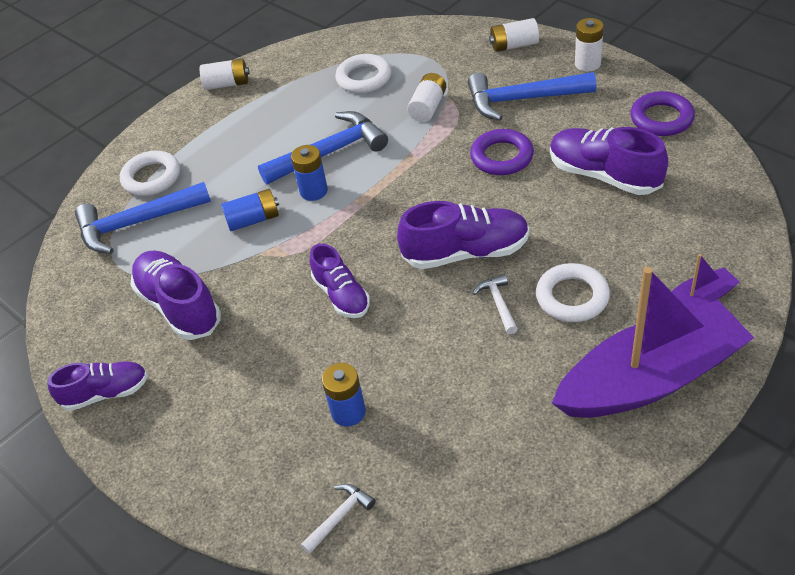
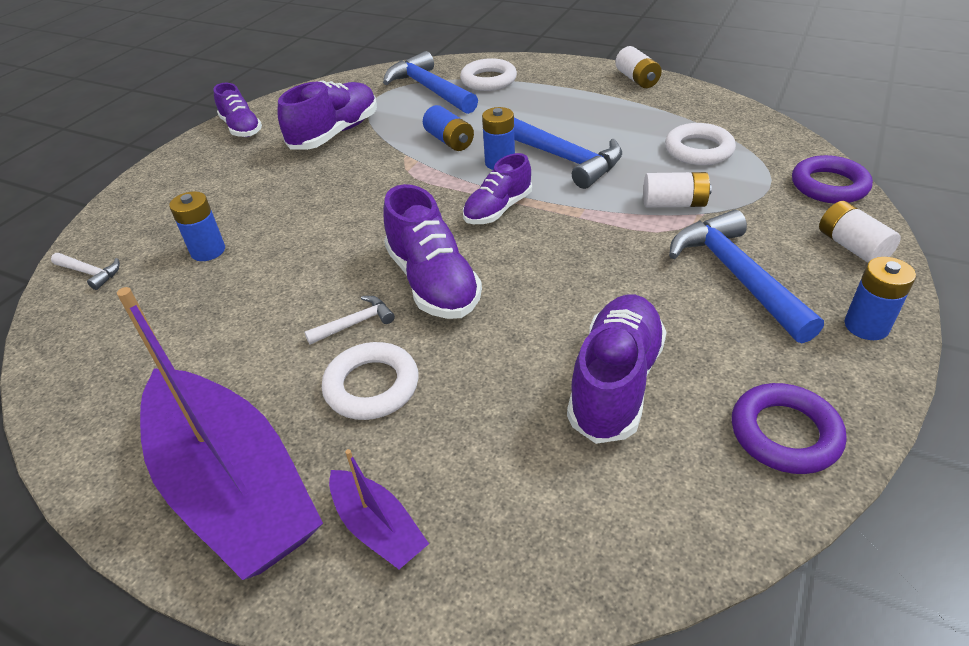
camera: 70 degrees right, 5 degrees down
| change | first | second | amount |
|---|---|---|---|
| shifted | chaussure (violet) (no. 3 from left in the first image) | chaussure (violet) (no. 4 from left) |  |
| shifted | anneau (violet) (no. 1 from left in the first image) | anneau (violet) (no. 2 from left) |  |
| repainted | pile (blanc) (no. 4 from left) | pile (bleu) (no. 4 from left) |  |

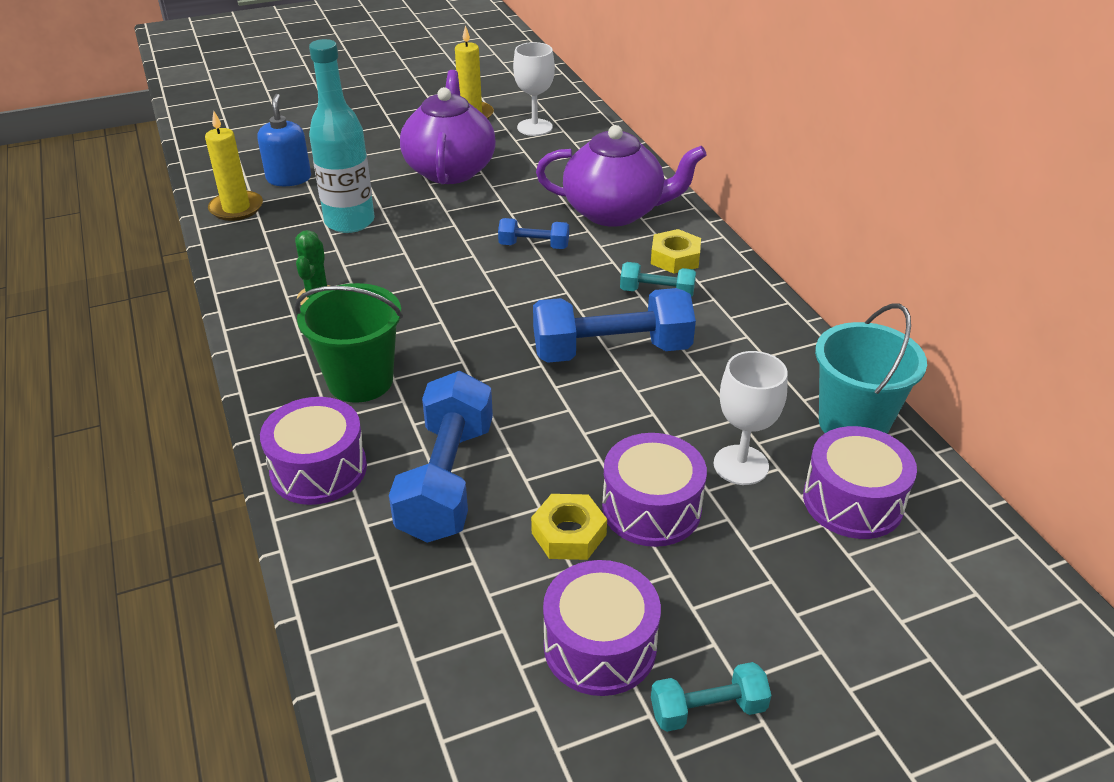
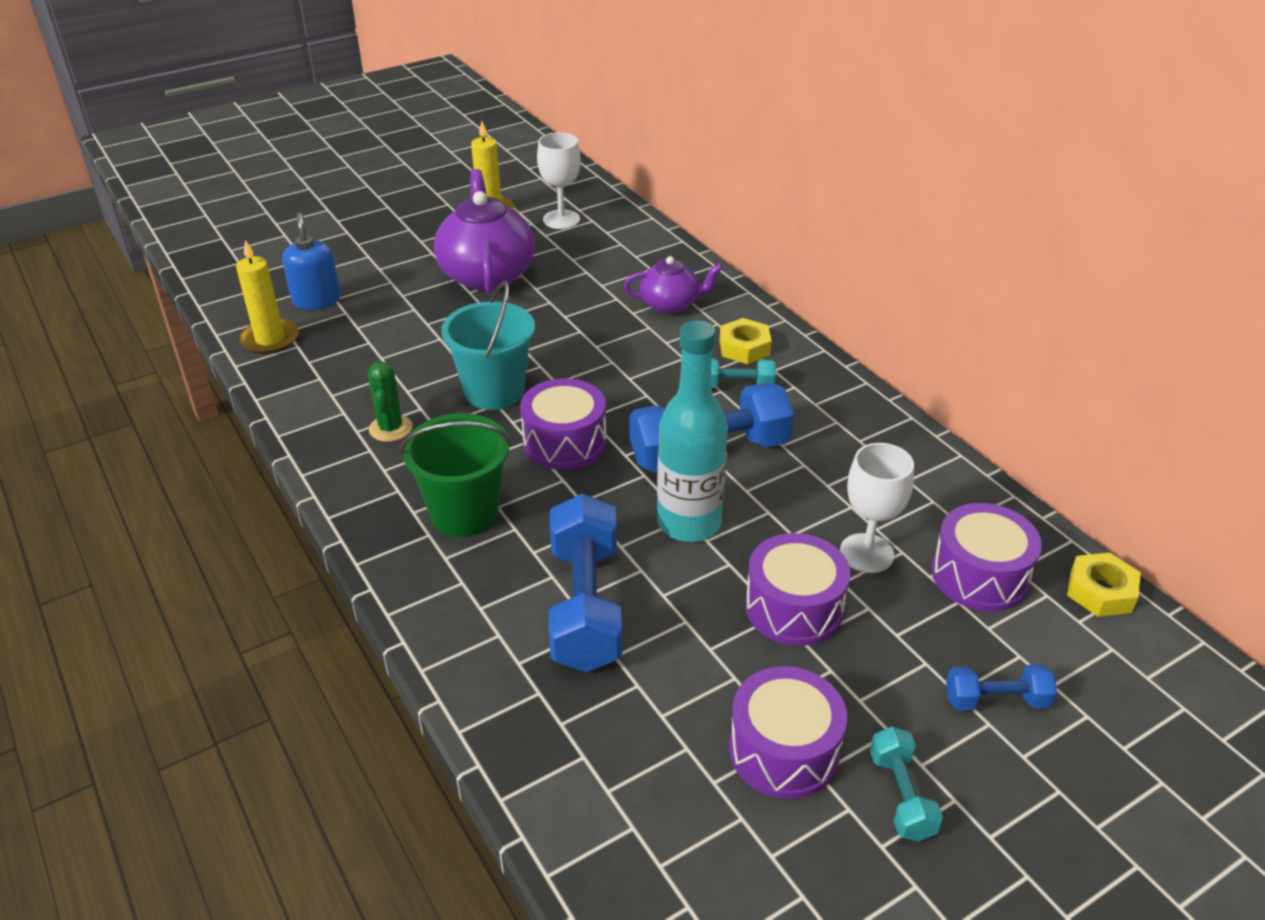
camera: 10 degrees left, 0 degrees up
| change | first | second | amount |
|---|---|---|---|
| shifted | tambour (violet) (no. 1 from left) |  |  |
| shifted | bouteille (turquoise) |  |  |
| shifted | haltère (bleu) (no. 2 from left in the first image) | haltère (bleu) (no. 3 from left) |  |
| shifted | écrou (jaune) (no. 1 from left in the first image) | écrou (jaune) (no. 2 from left) |  |
| scaled | théière (violet) (no. 2 from left) |  | x0.58 |
| rotated | haltère (turquoise) (no. 2 from left) |  | 75 degrees counterclockwise |
| shifted | seau (turquoise) |  |  |

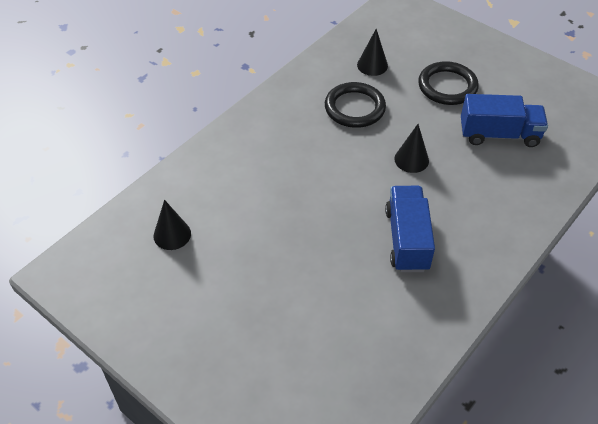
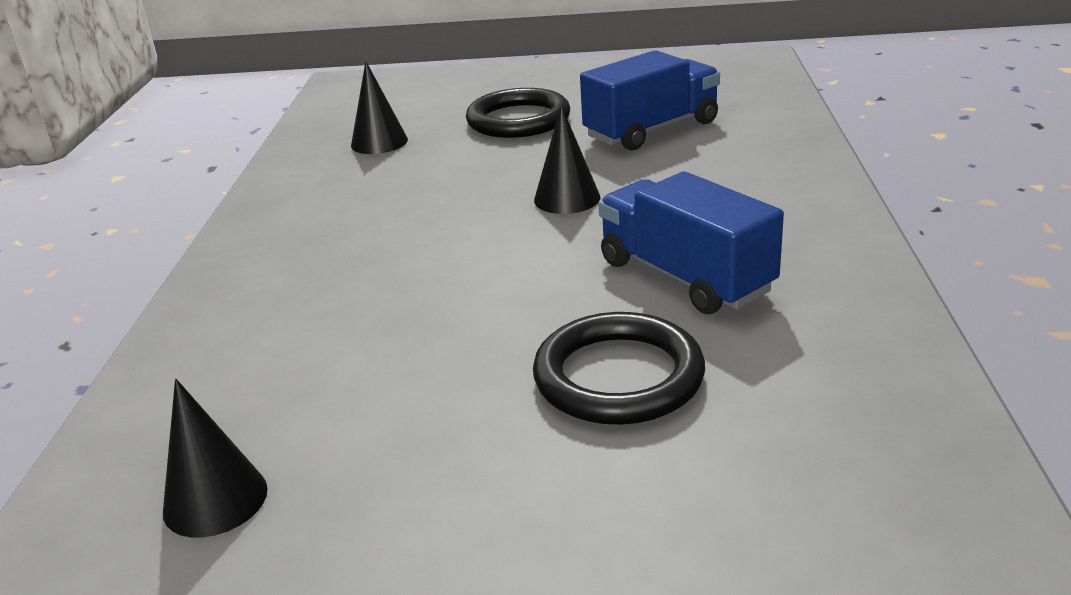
camera: 35 degrees left, 20 degrees down
| change | first | second | amount |
|---|---|---|---|
| shifted | anneau (noir) (no. 1 from left in the first image) | anneau (noir) (no. 2 from left) |  |

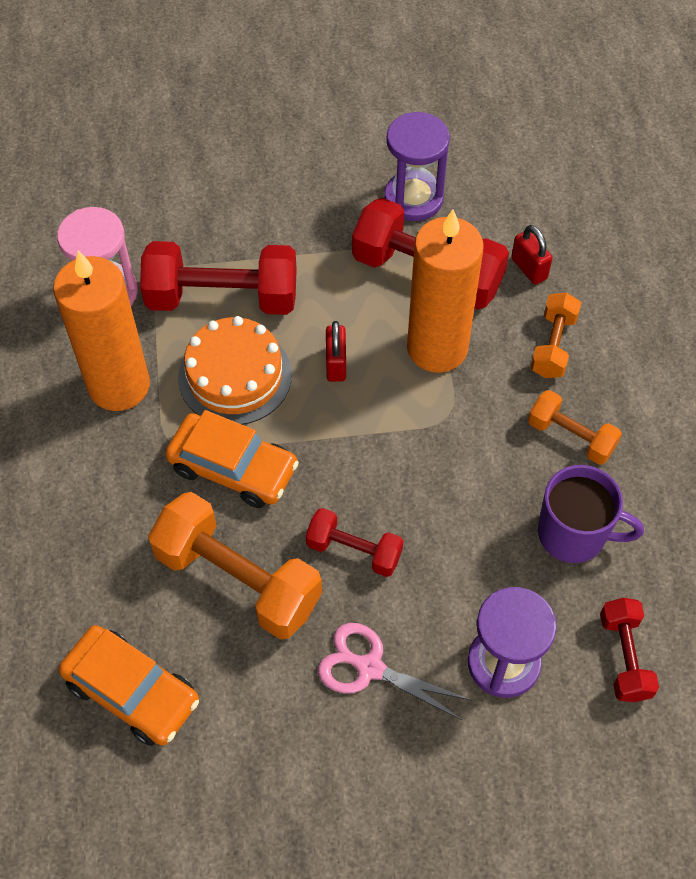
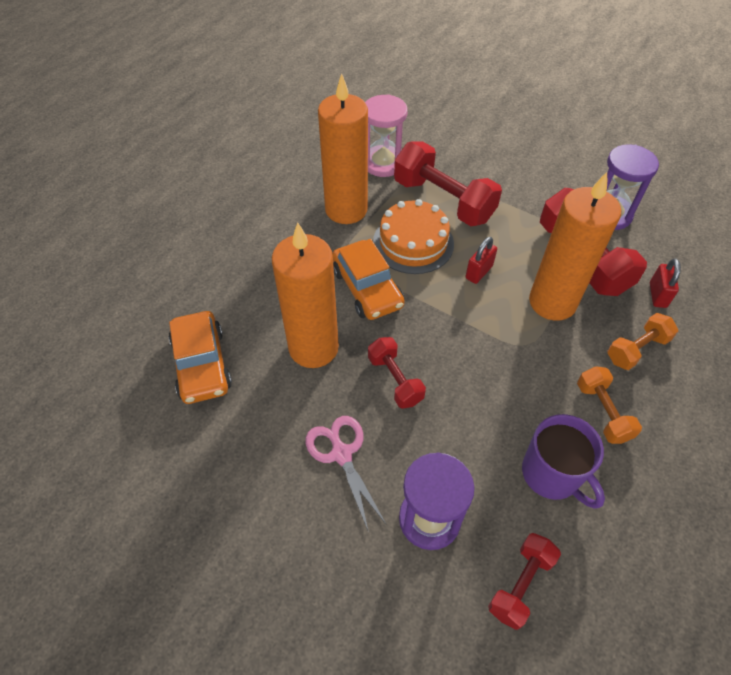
camera: 40 degrees right, 5 degrees down
| change | first | second | amount |
|---|---|---|---|
| swapped | haltère (orange) (no. 1 from left) | bougie (orange) (no. 1 from left) |  |

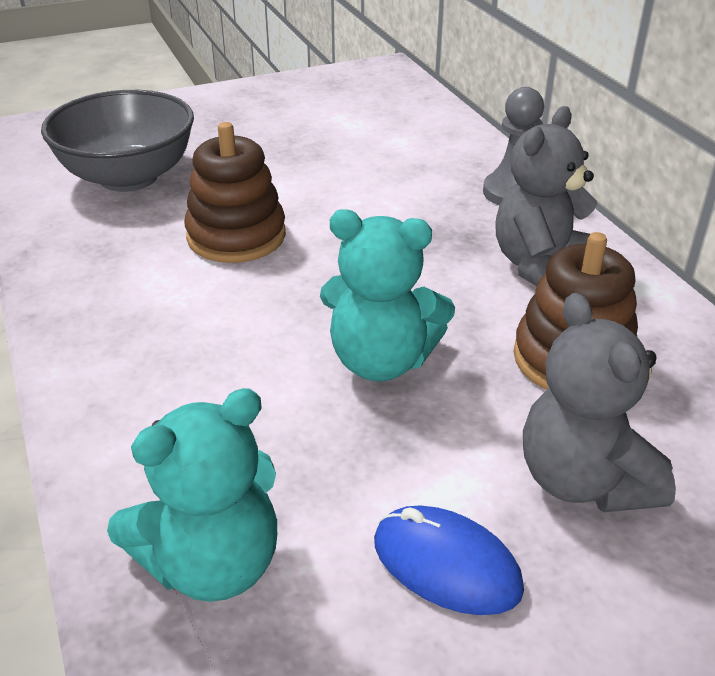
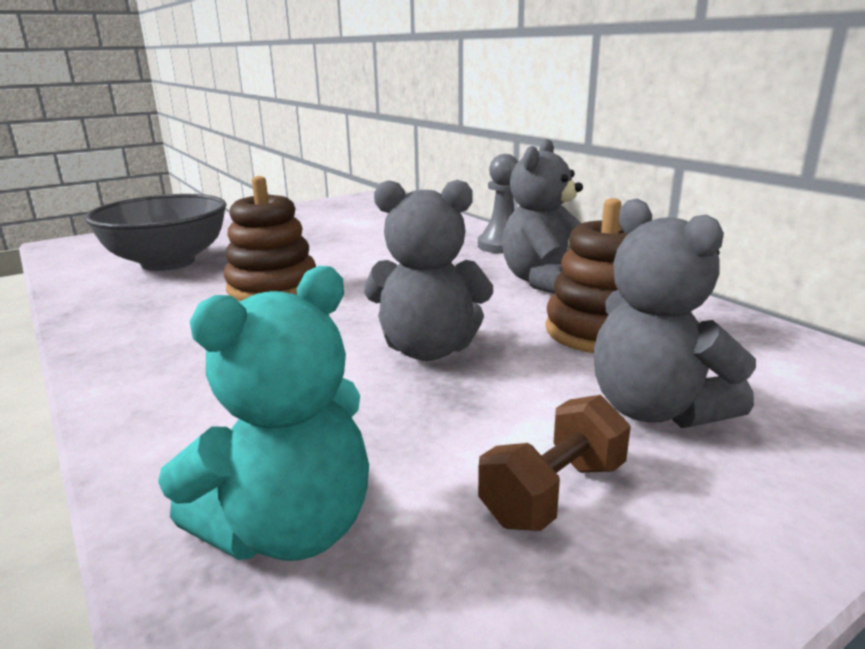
camera: 10 degrees left, 15 degrees down
| change | first | second | amount |
|---|---|---|---|
| repainted | ours en peluche (turquoise) (no. 2 from left) | ours en peluche (gris) (no. 1 from left) |  |
| swapped | souris (bleu) | haltère (marron) |  |

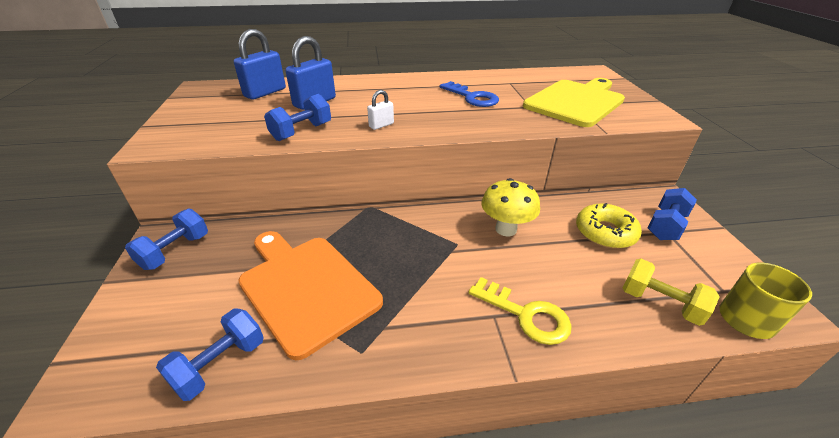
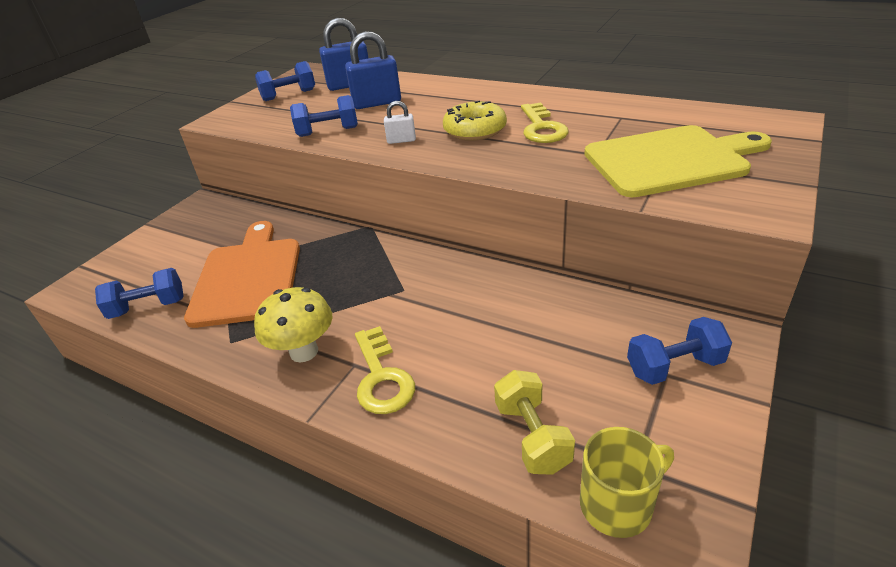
camera: 40 degrees right, 0 degrees up
| change | first | second | amount |
|---|---|---|---|
| shifted | haltère (bleu) (no. 1 from left in the first image) | haltère (bleu) (no. 2 from left) |  |
| repainted | clé (bleu) | clé (jaune) (no. 2 from left) |  |
| shifted | champignon (jaune) |  |  |
| shifted | beignet (jaune) |  |  |

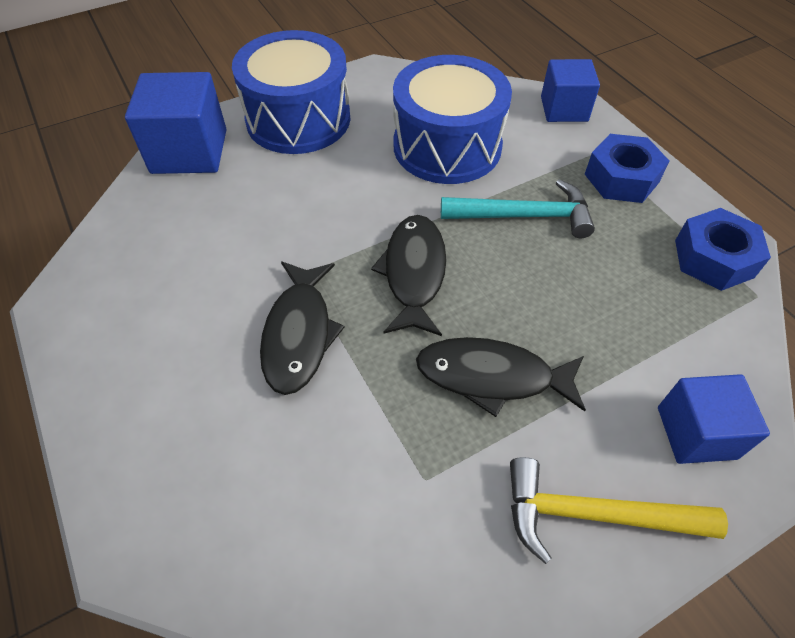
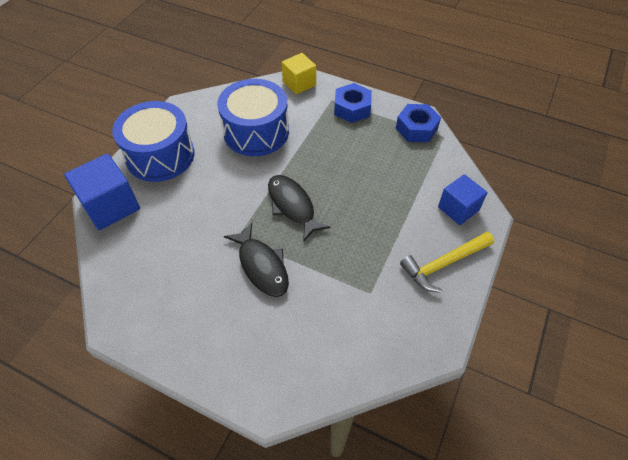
camera: 35 degrees left, 0 degrees up
| change | first | second | amount |
|---|---|---|---|
| gone | poisson (noir) (no. 3 from left) |  |  |
| gone | marteau (turquoise) |  |  |
| repainted | cube (bleu) (no. 2 from left) | cube (jaune) |  |

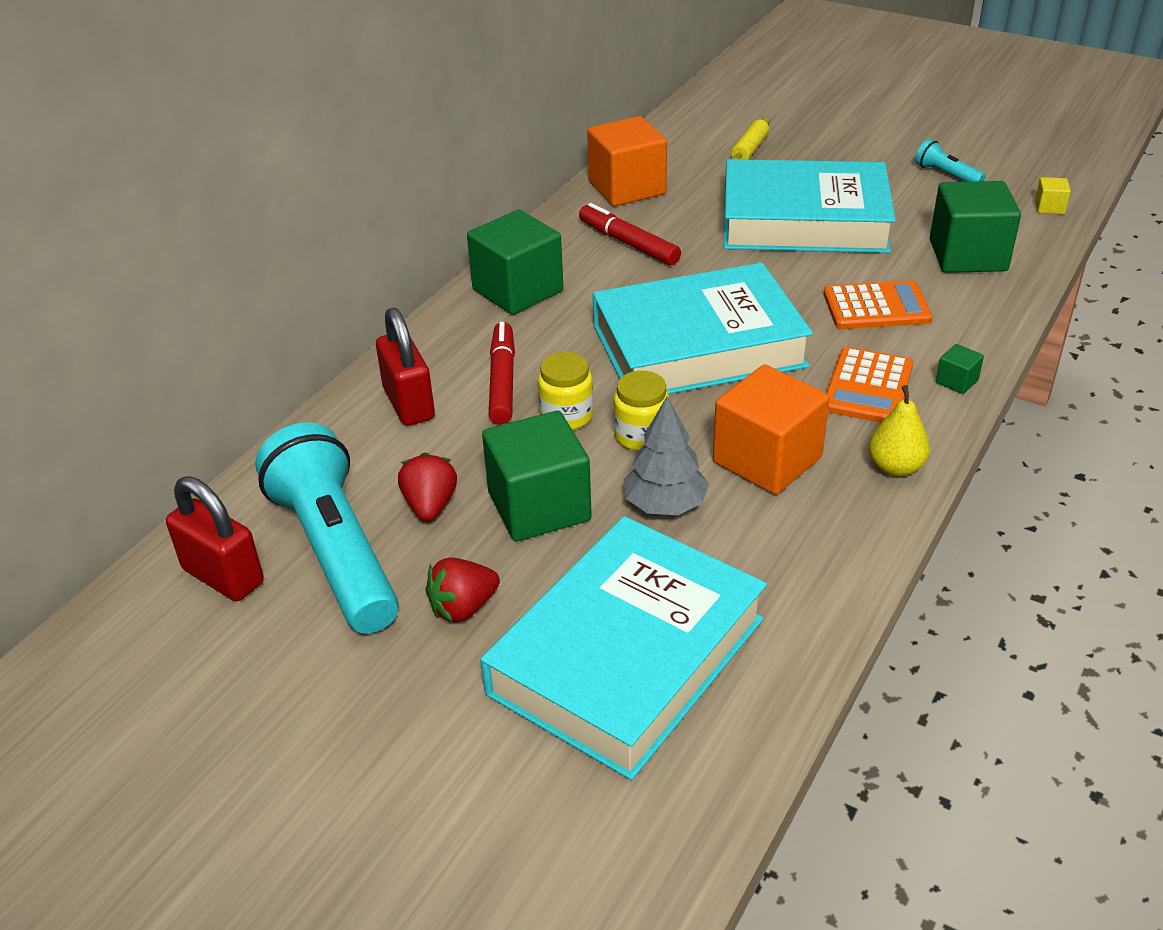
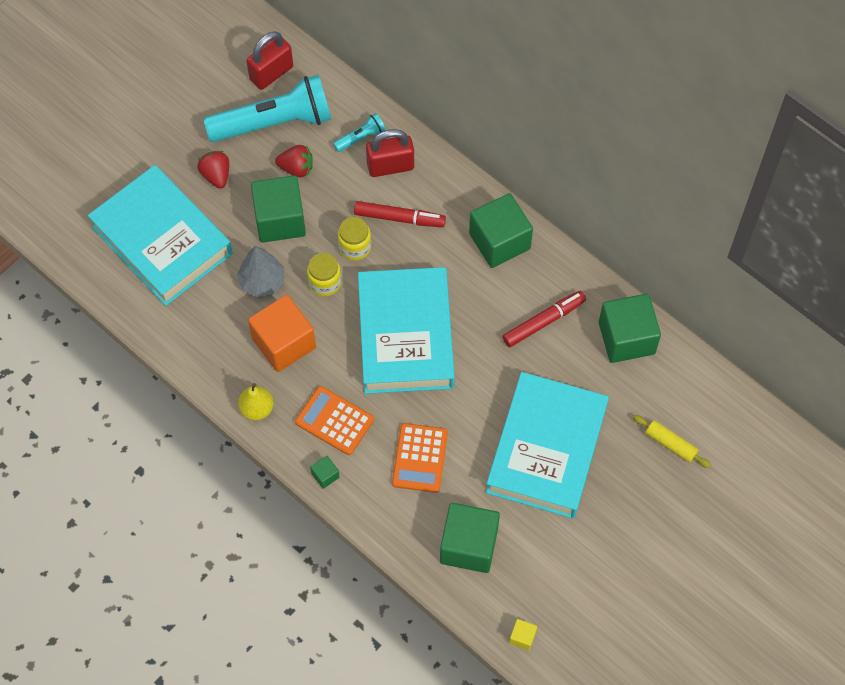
camera: 100 degrees right, 25 degrees up
| change | first | second | amount |
|---|---|---|---|
| repainted | cube (orange) (no. 1 from left) | cube (vert) (no. 5 from left) |  |
| shifted | lampe de poche (turquoise) (no. 2 from left) |  |  |

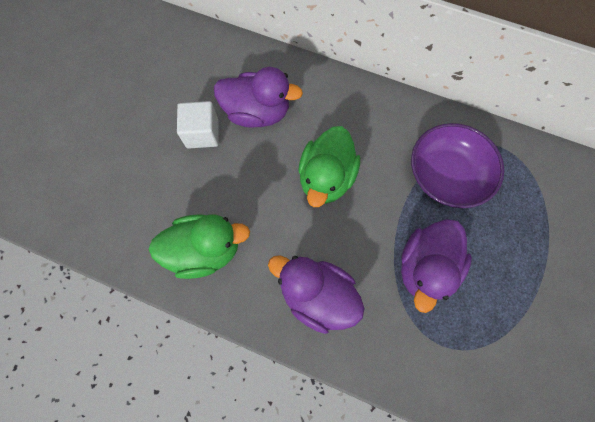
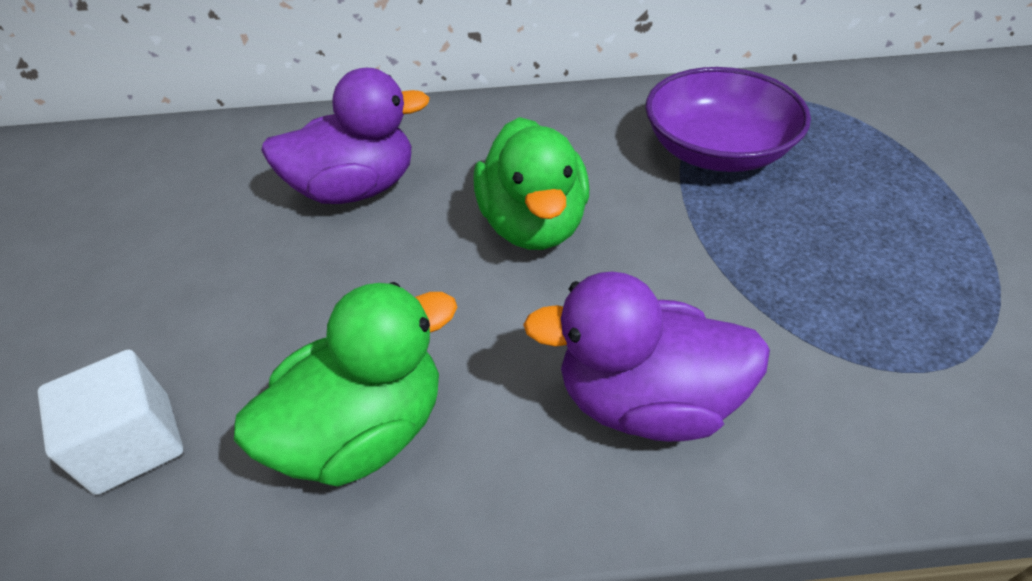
camera: 25 degrees left, 25 degrees down
| change | first | second | amount |
|---|---|---|---|
| shifted | cube (blanc) |  |  |
| gone | canard (violet) (no. 3 from left) |  |  |

